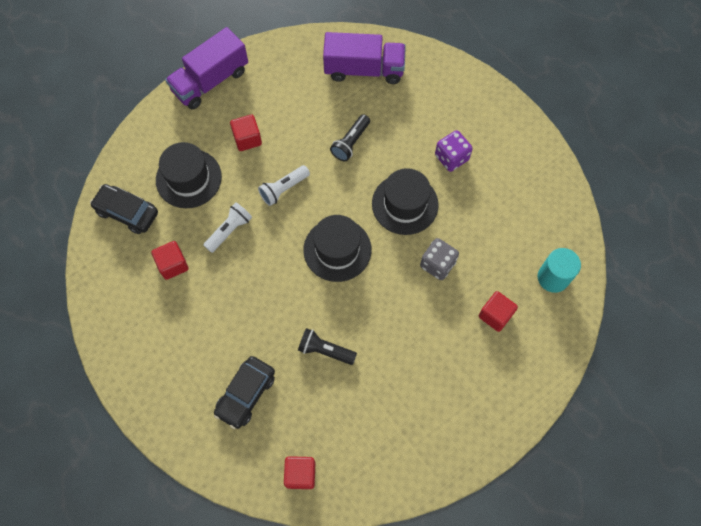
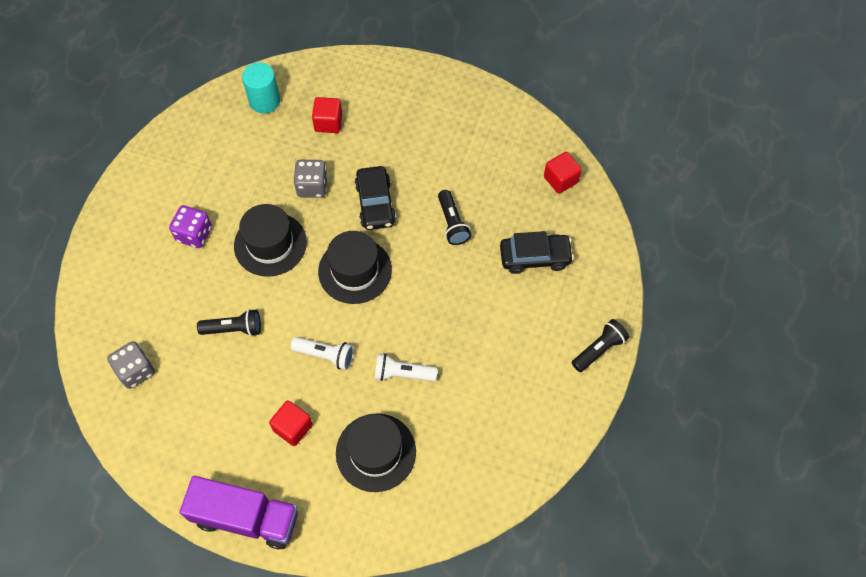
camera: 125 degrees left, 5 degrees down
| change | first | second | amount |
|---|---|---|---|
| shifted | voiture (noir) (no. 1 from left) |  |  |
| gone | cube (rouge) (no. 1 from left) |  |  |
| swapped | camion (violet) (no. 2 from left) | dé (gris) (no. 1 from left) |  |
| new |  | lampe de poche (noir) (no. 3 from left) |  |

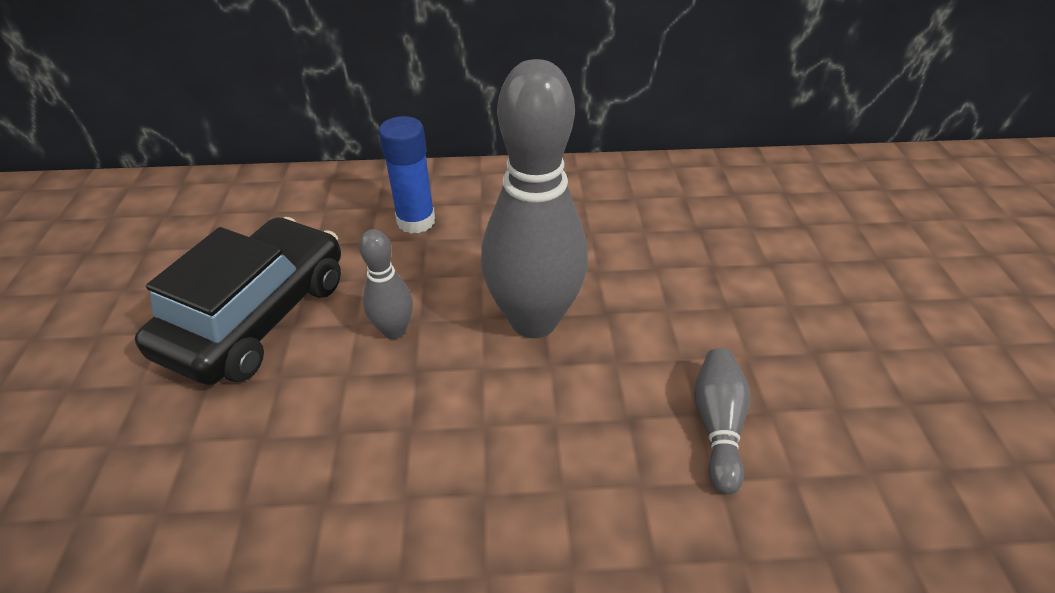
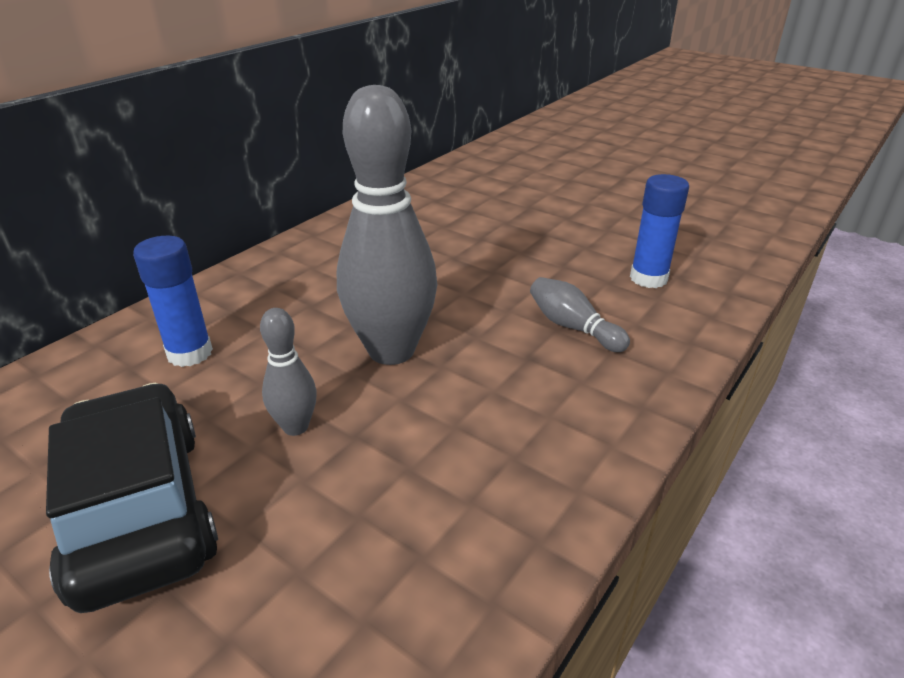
camera: 50 degrees left, 10 degrees down
| change | first | second | amount |
|---|---|---|---|
| new |  | bâton de colle (bleu) (no. 2 from left) |  |

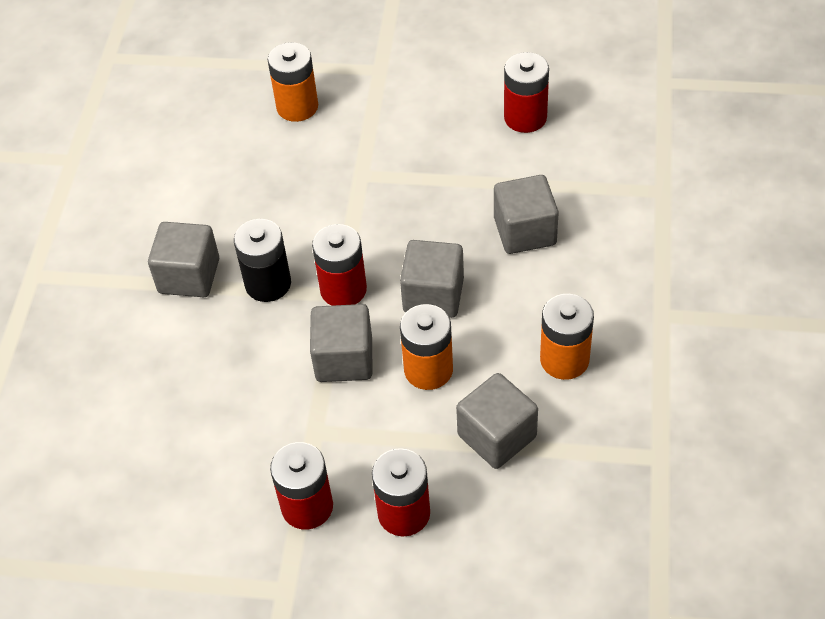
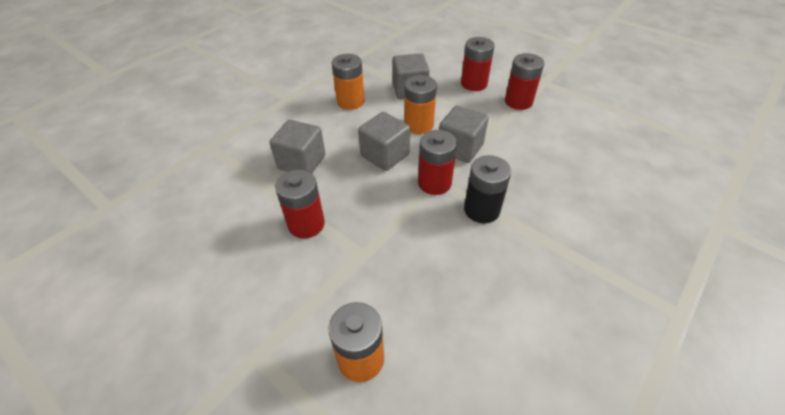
camera: 150 degrees left, 5 degrees down
| change | first | second | amount |
|---|---|---|---|
| gone | cube (gris) (no. 1 from left) |  |  |
| shifted | pile (rouge) (no. 4 from left in the first image) | pile (rouge) (no. 1 from left) |  |

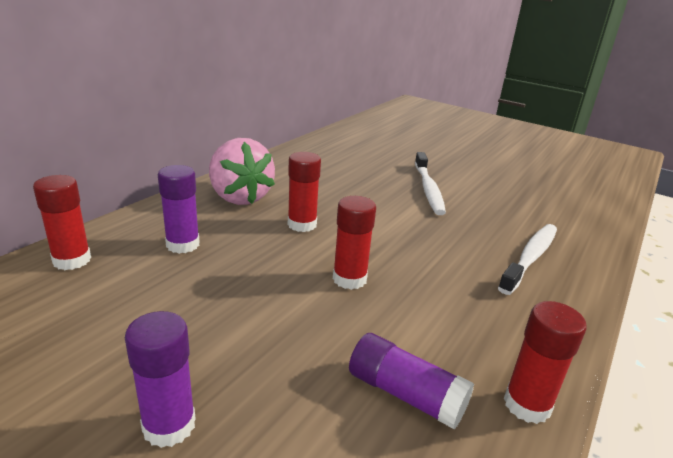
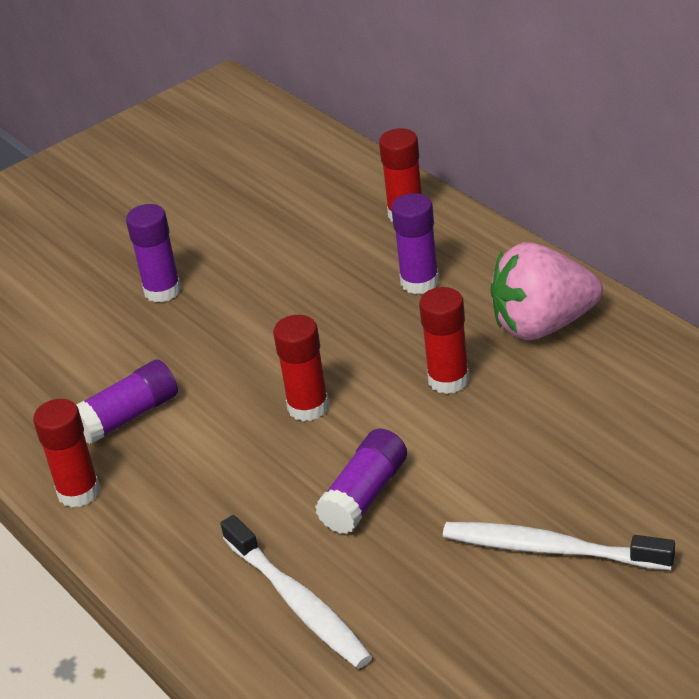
camera: 115 degrees right, 10 degrees up
| change | first | second | amount |
|---|---|---|---|
| new |  | bâton de colle (violet) (no. 3 from left) |  |

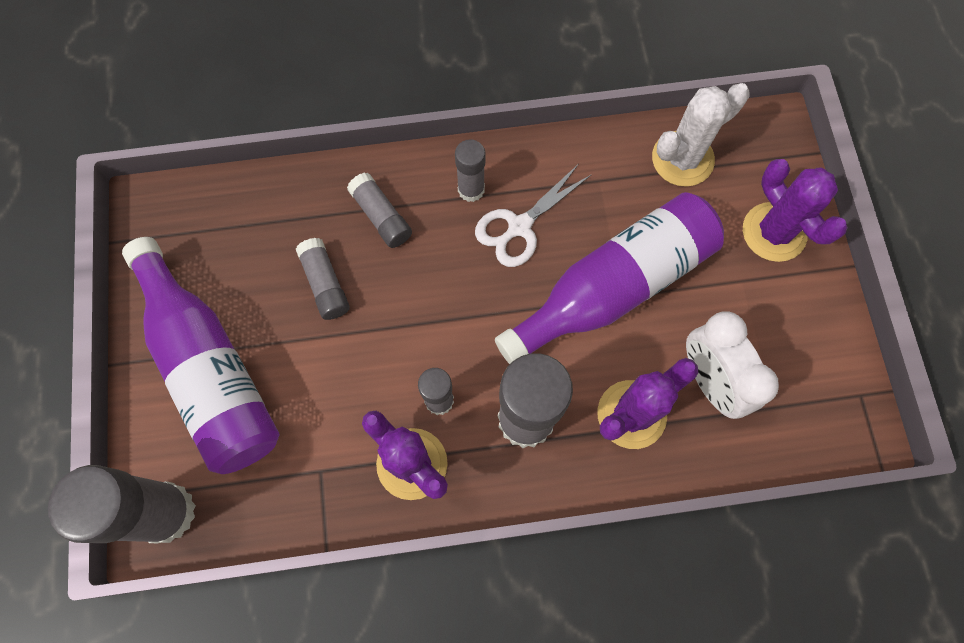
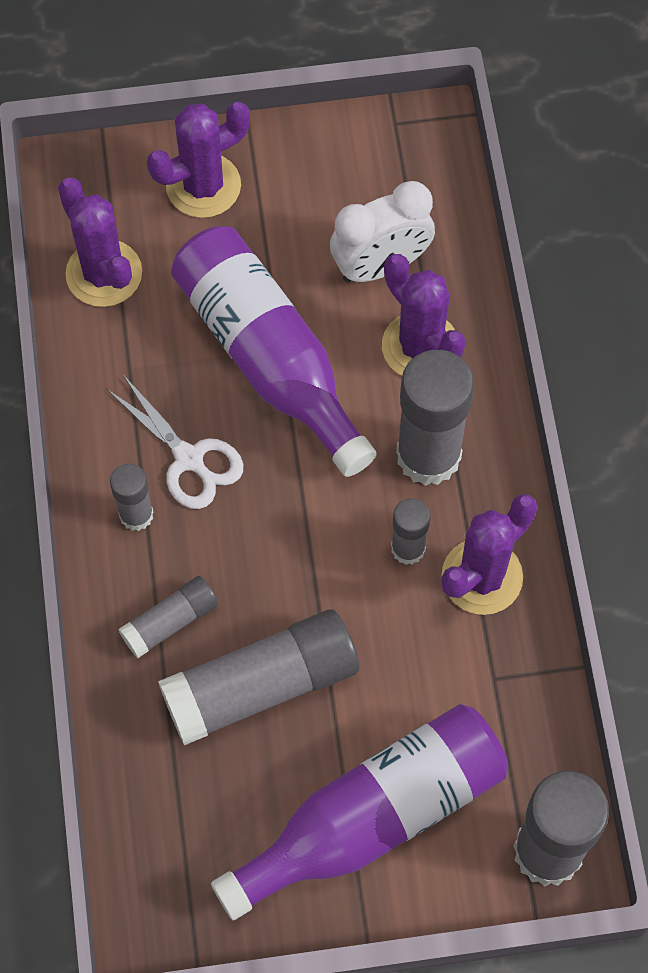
camera: 90 degrees left, 5 degrees down
| change | first | second | amount |
|---|---|---|---|
| scaled | bâton de colle (gris) (no. 2 from left in the first image) | bâton de colle (gris) (no. 3 from left) | x1.92 |
| repainted | cactus (blanc) | cactus (violet) (no. 1 from left) |  |

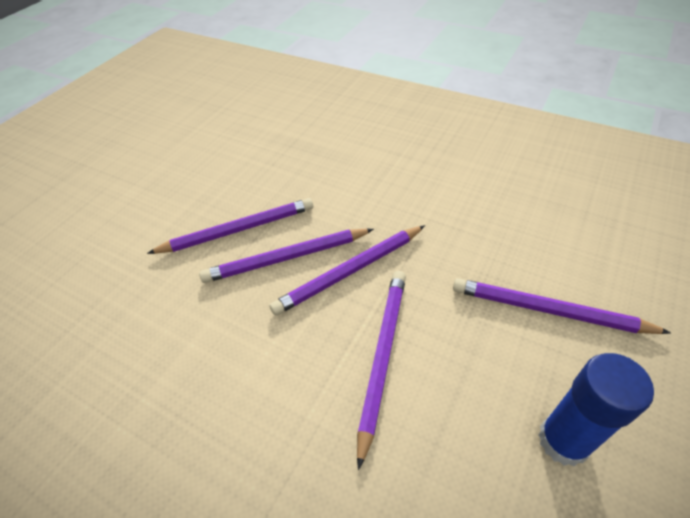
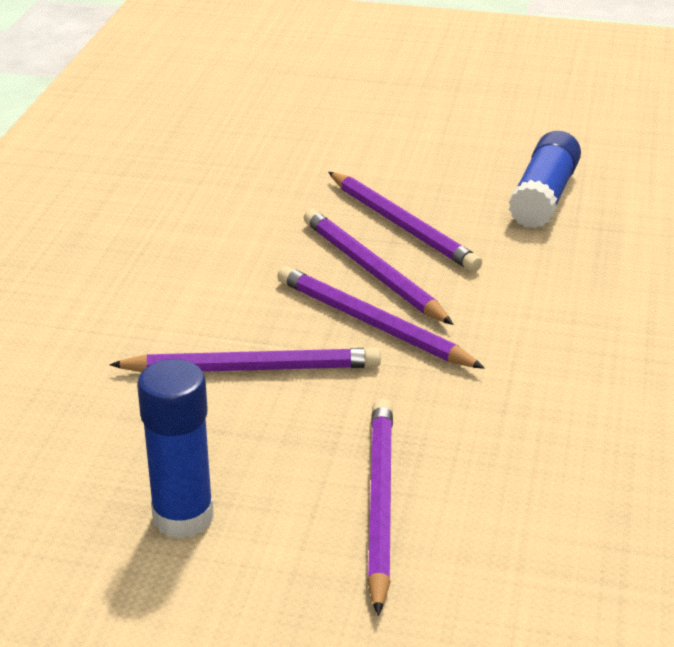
camera: 70 degrees right, 15 degrees down
| change | first | second | amount |
|---|---|---|---|
| new |  | bâton de colle (bleu) (no. 2 from left) |  |

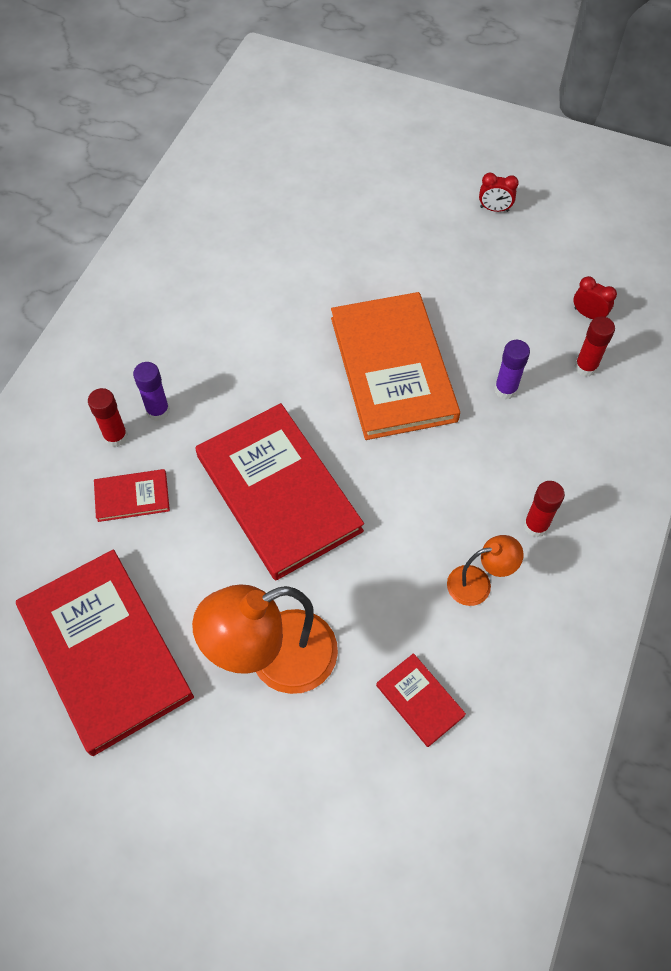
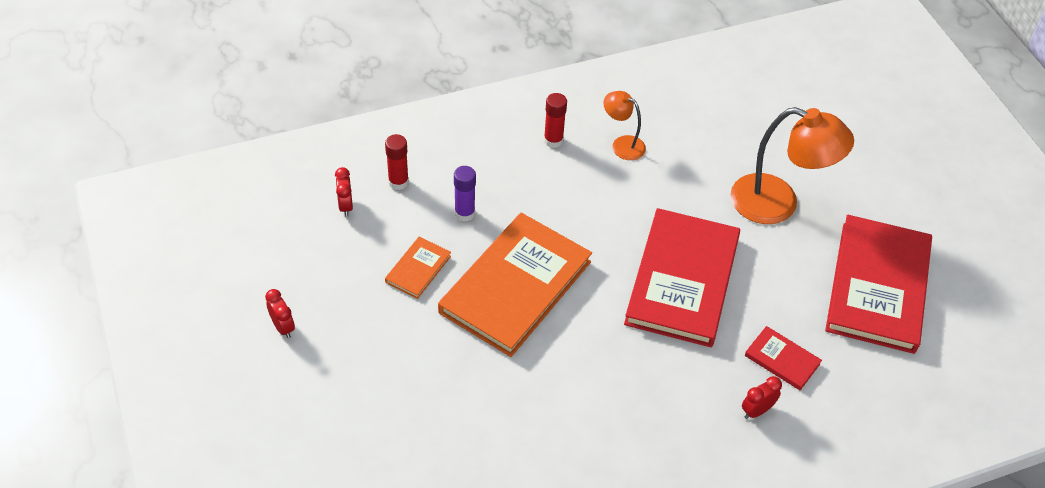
camera: 135 degrees left, 10 degrees down
| change | first | second | amount |
|---|---|---|---|
| swapped | bâton de colle (rouge) (no. 1 from left) | réveil (rouge) (no. 3 from left) |  |
| gone | bâton de colle (violet) (no. 1 from left) |  |  |
| gone | livre (rouge) (no. 4 from left) |  |  |
| new |  | livre (orange) (no. 1 from left) |  |

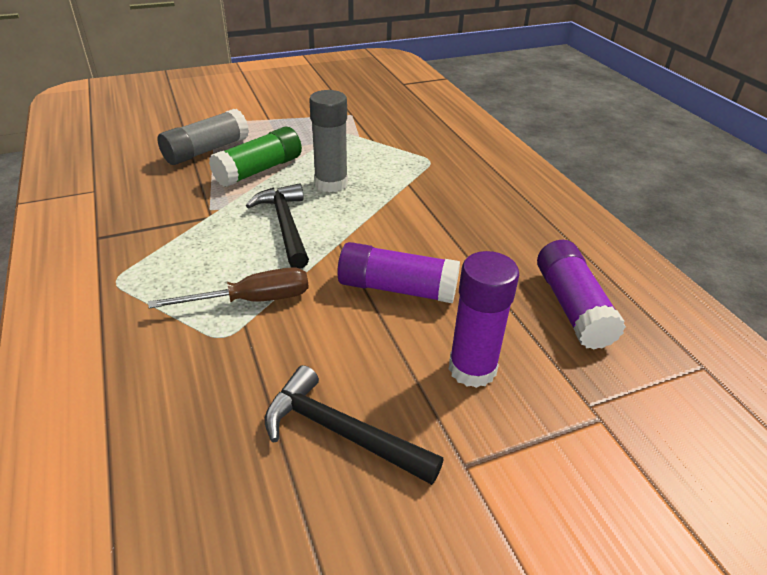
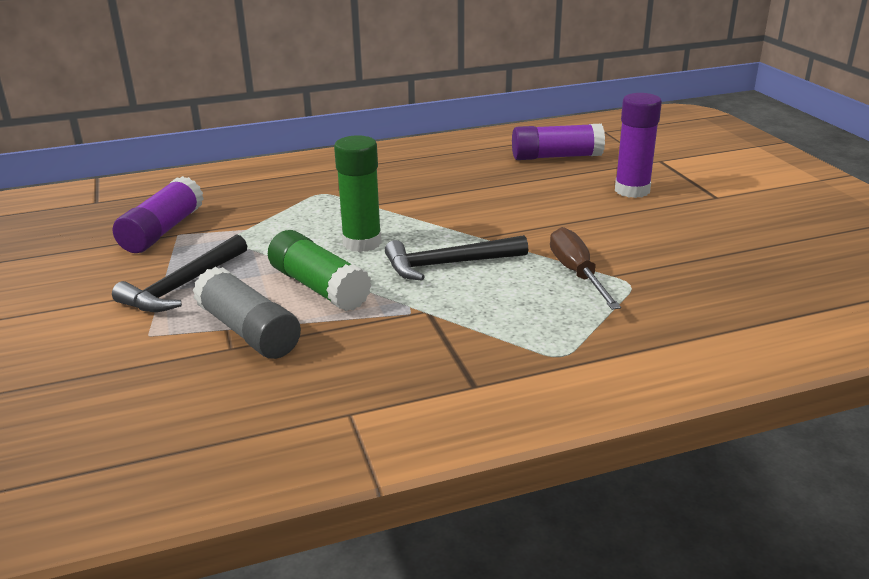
camera: 85 degrees left, 10 degrees down
| change | first | second | amount |
|---|---|---|---|
| shifted | marteau (noir) (no. 2 from left in the first image) | marteau (noir) (no. 1 from left) |  |
| repainted | bâton de colle (gris) (no. 2 from left) | bâton de colle (vert) (no. 2 from left) |  |
| shifted | bâton de colle (violet) (no. 1 from left) |  |  |

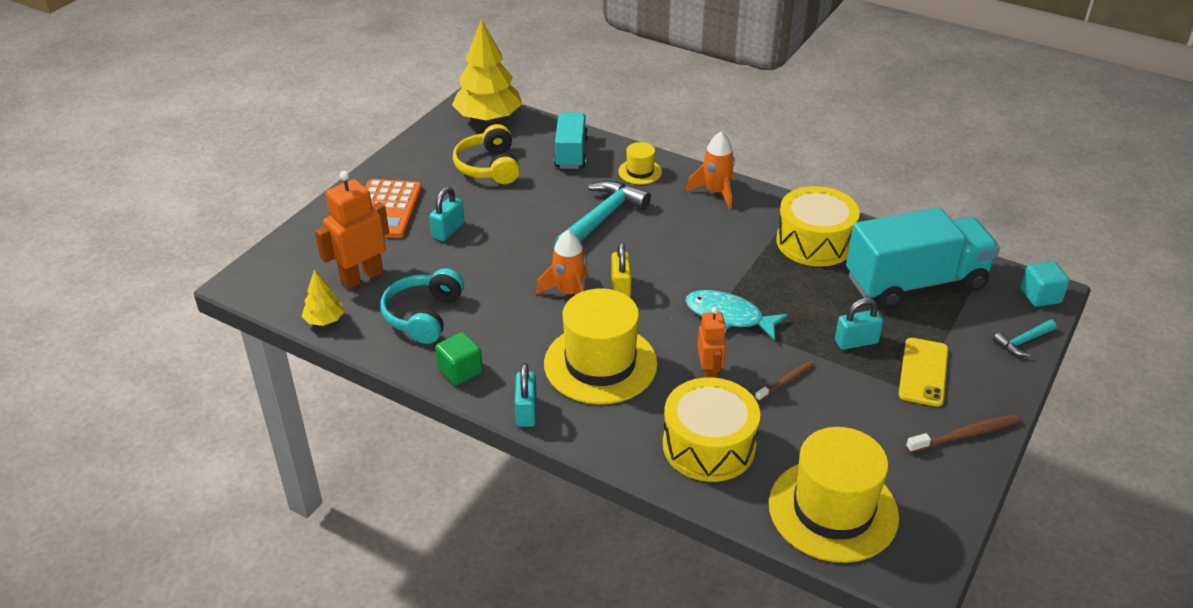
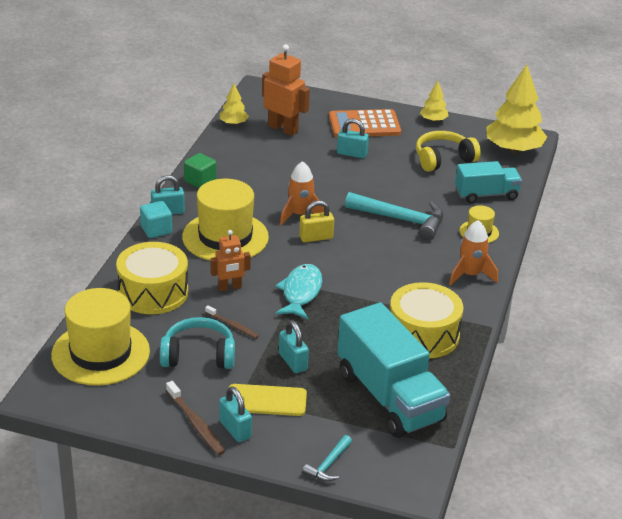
camera: 75 degrees right, 5 degrees down
| change | first | second | amount |
|---|---|---|---|
| shifted | casque audio (turquoise) |  |  |
| rotated | marteau (turquoise) (no. 2 from left in the first image) | marteau (turquoise) (no. 1 from left) | 105 degrees counterclockwise |
| shifted | cube (turquoise) |  |  |
| new |  | cadenas (turquoise) (no. 2 from left) |  |
| new |  | arbre (jaune) (no. 2 from left) |  |

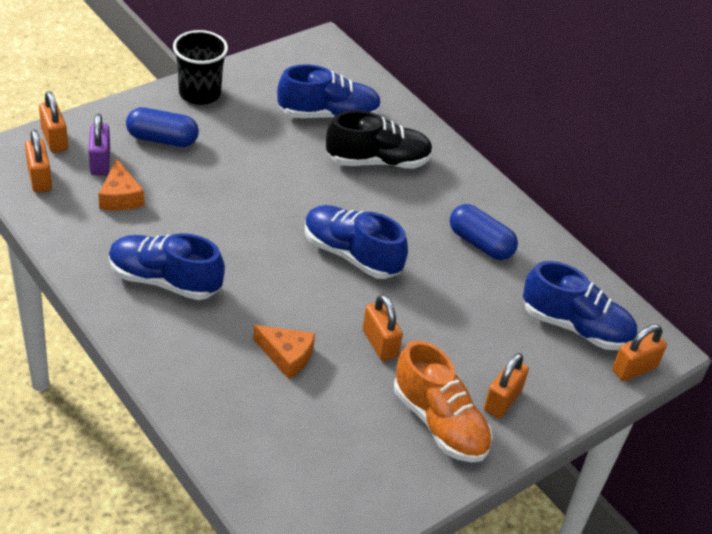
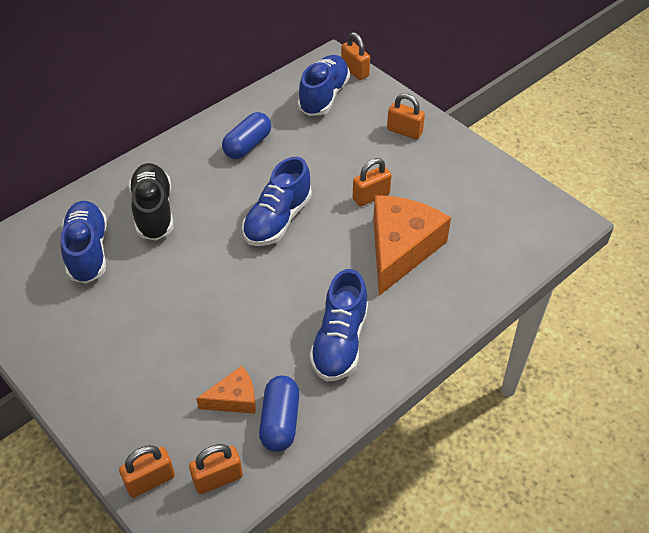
camera: 90 degrees left, 5 degrees up
| change | first | second | amount |
|---|---|---|---|
| gone | cadenas (violet) |  |  |
| shifted | gélule (bleu) (no. 1 from left in the first image) | gélule (bleu) (no. 2 from left) |  |
| gone | gobelet (noir) |  |  |
| scaled | fromage (orange) (no. 2 from left) |  | x2.01 |
| gone | chaussure (orange) |  |  |

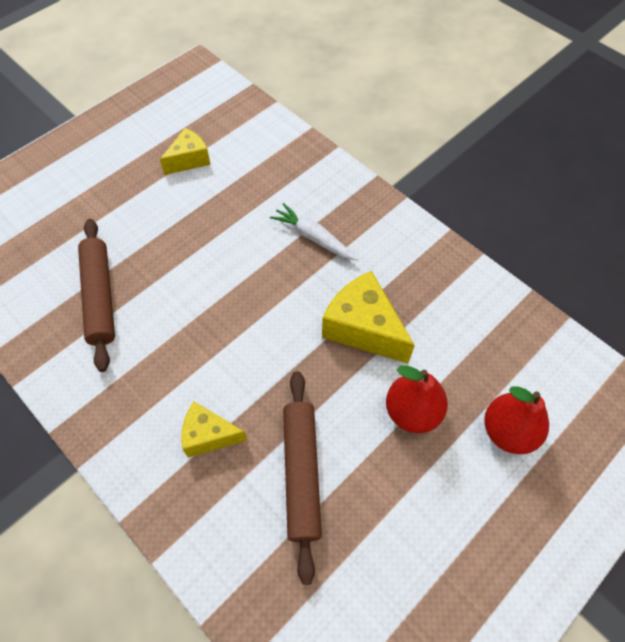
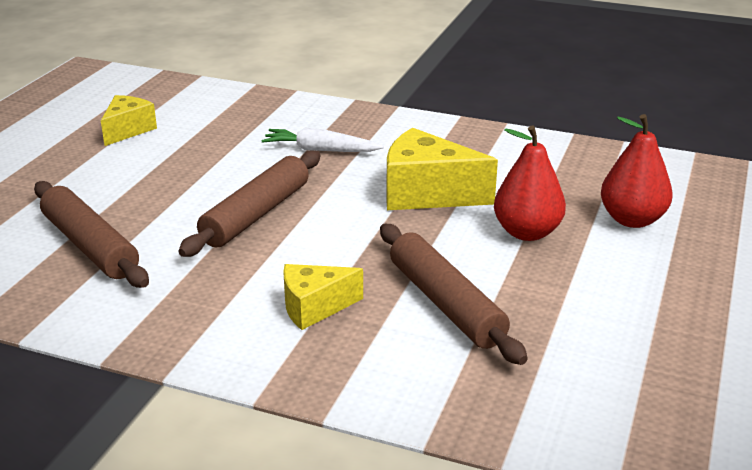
camera: 25 degrees left, 30 degrees down
| change | first | second | amount |
|---|---|---|---|
| new |  | rouleau à pâtisserie (marron) (no. 2 from left) |  |

